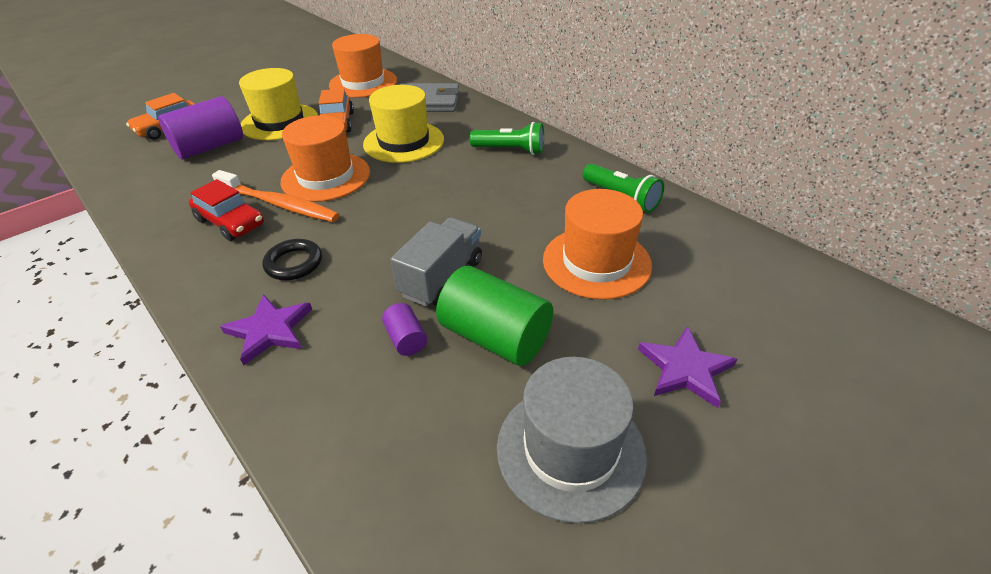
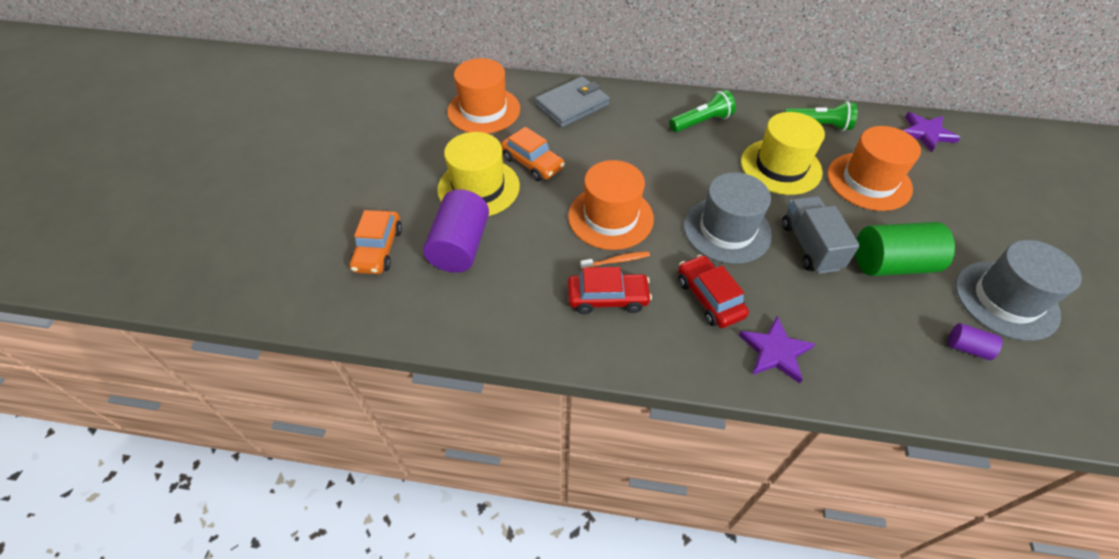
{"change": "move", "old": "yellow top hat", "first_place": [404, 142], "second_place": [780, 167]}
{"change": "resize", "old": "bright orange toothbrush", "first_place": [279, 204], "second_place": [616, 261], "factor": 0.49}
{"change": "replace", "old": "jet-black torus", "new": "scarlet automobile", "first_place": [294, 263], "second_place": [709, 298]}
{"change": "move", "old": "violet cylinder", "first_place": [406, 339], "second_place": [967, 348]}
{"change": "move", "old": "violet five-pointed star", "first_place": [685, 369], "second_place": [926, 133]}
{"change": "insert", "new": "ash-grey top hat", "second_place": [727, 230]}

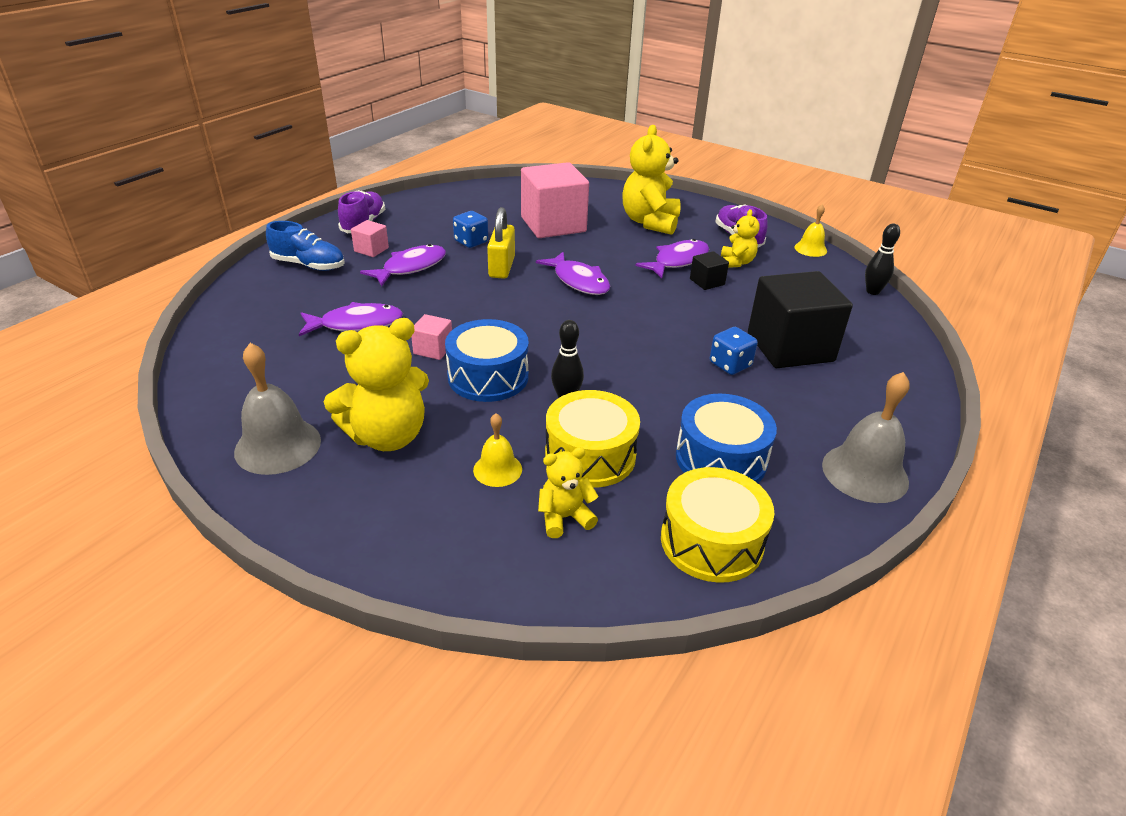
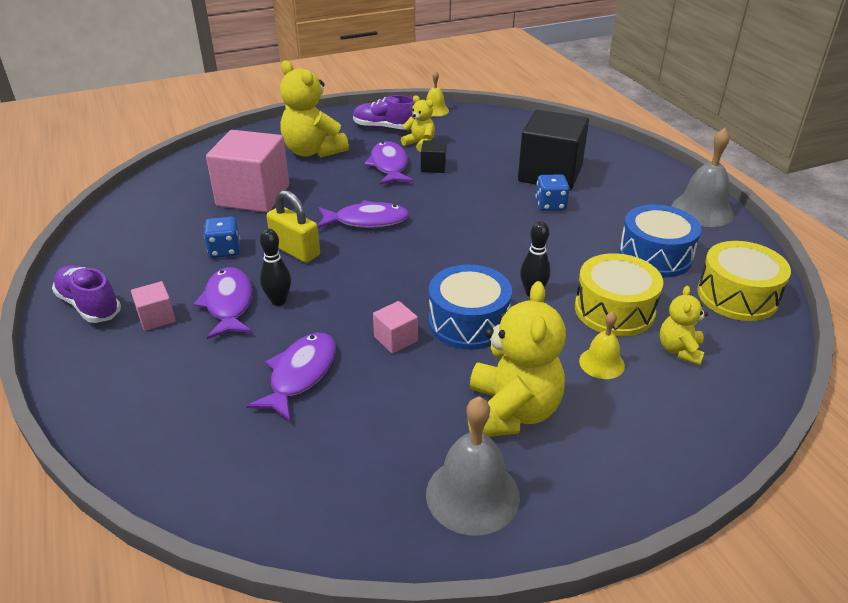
{"change": "delete", "old": "royal blue sneaker", "first_place": [309, 265]}
{"change": "move", "old": "jet-black skittle", "first_place": [872, 291], "second_place": [278, 301]}

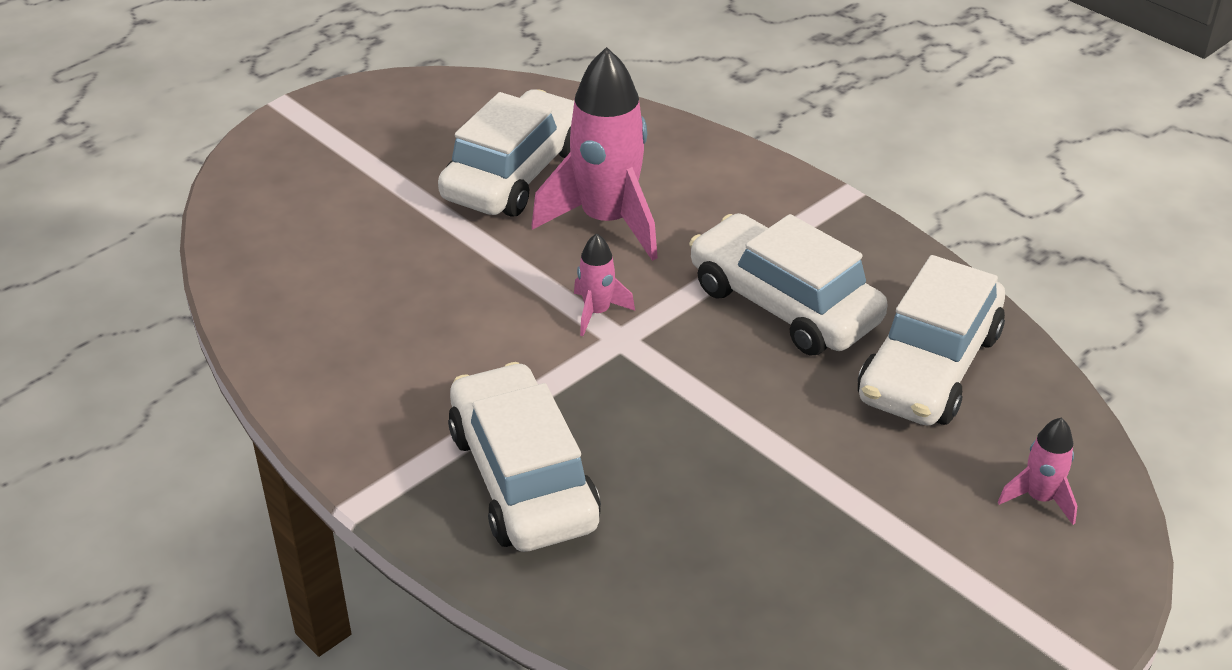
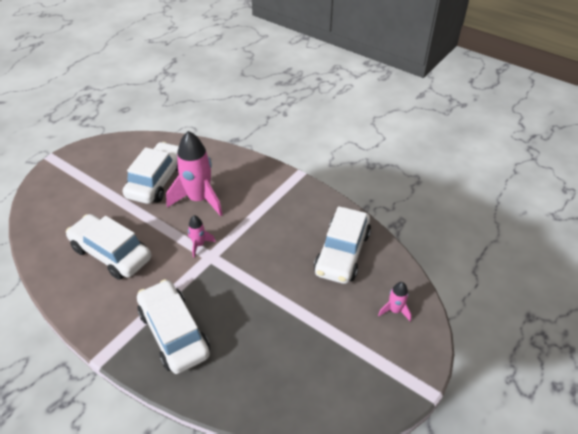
{"change": "move", "old": "snow-white automobile", "first_place": [783, 304], "second_place": [111, 253]}

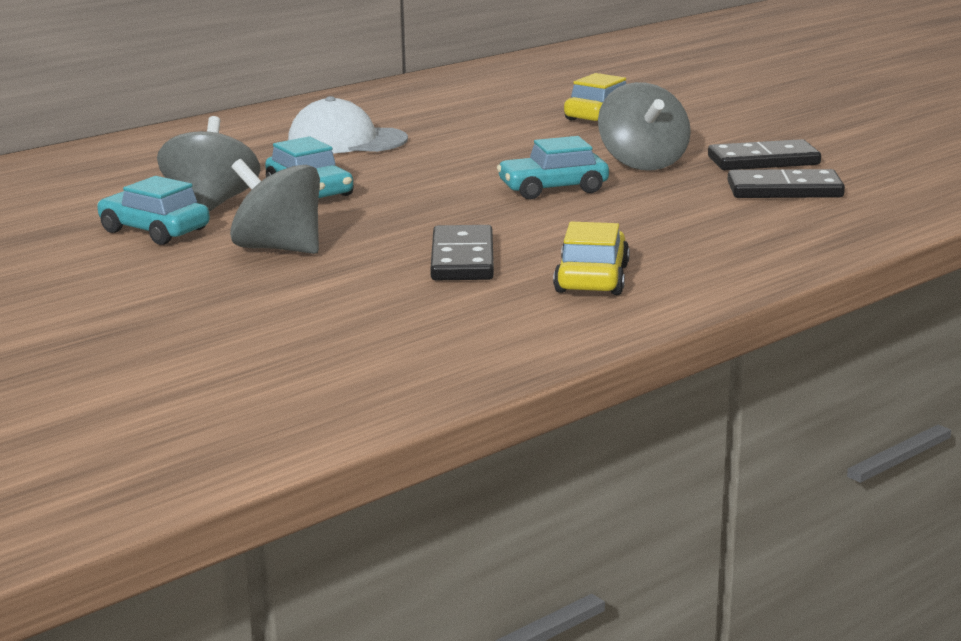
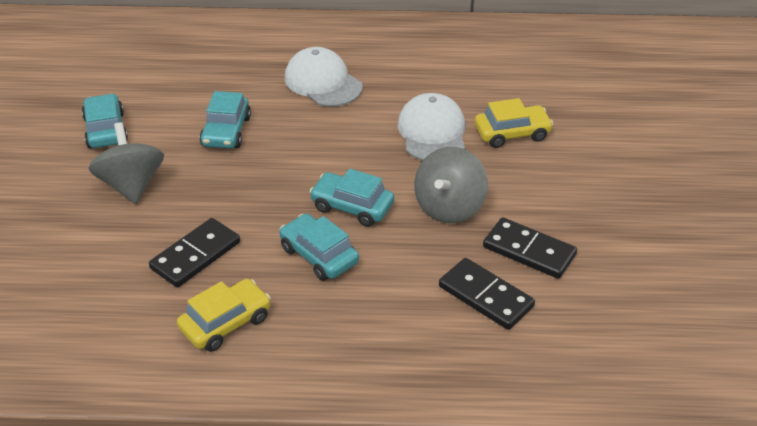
{"change": "delete", "old": "ash-grey whirligig", "first_place": [212, 204]}
{"change": "insert", "new": "snow-white peaked cap", "second_place": [432, 132]}
{"change": "insert", "new": "turquoise automobile", "second_place": [319, 255]}

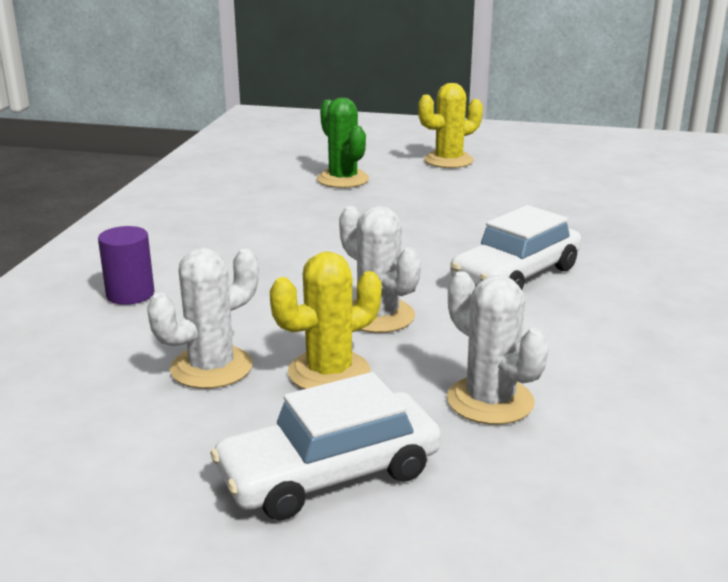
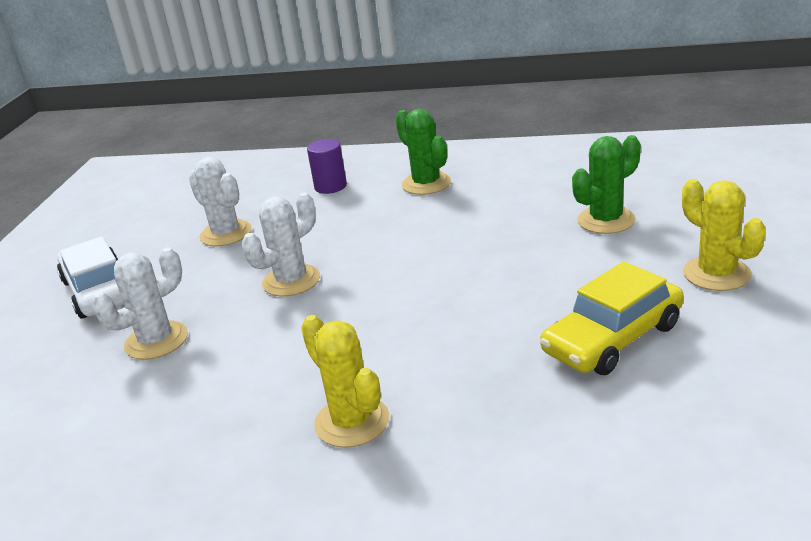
{"change": "delete", "old": "snow-white automobile", "first_place": [515, 275]}
{"change": "move", "old": "yellow prickly plant", "first_place": [329, 372], "second_place": [352, 422]}
{"change": "insert", "new": "green prickly plant", "second_place": [426, 184]}
{"change": "insert", "new": "yellow automobile", "second_place": [612, 338]}

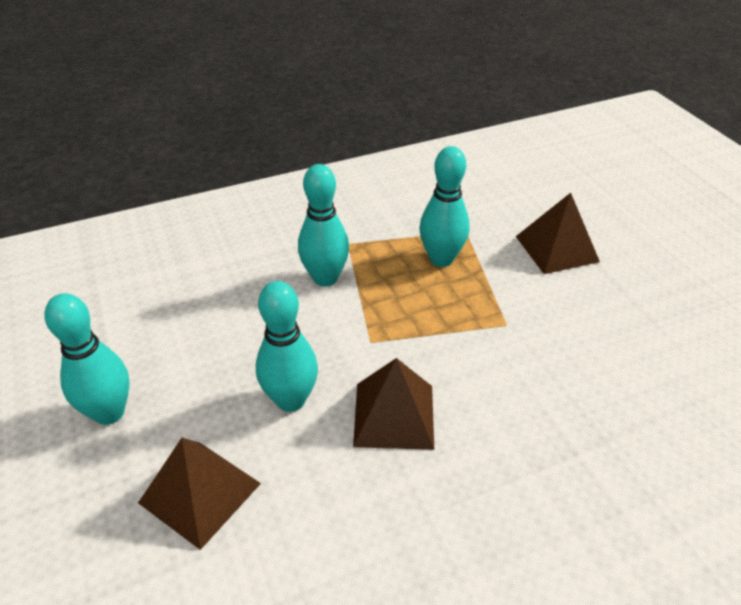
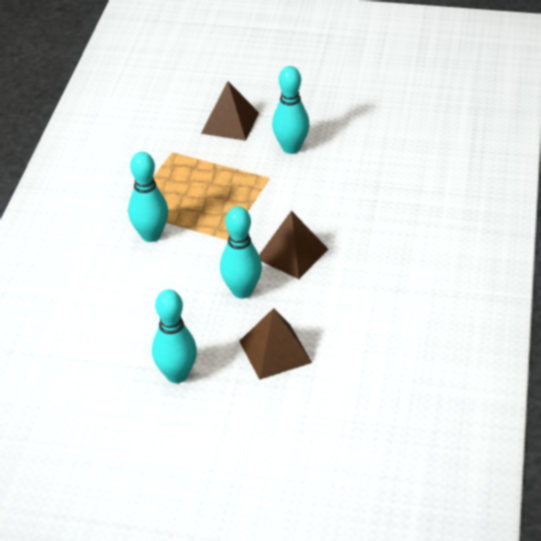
{"change": "move", "old": "turquoise skittle", "first_place": [441, 259], "second_place": [291, 148]}

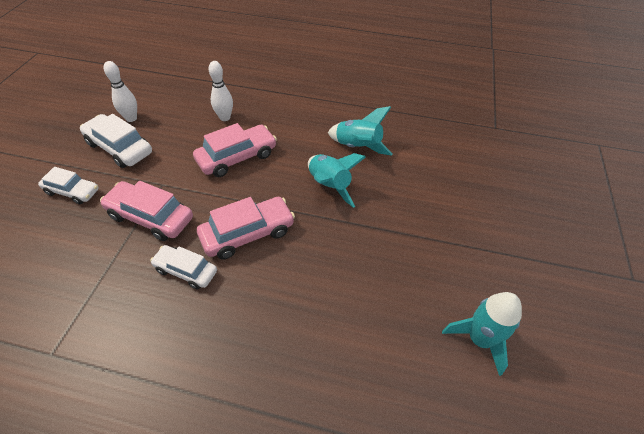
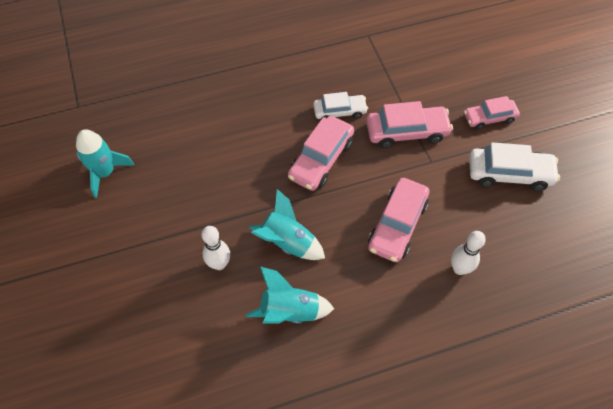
{"change": "move", "old": "snow-white skittle", "first_place": [131, 118], "second_place": [219, 264]}
{"change": "recolor", "old": "snow-white automobile", "new": "pink automobile", "first_place": [72, 192], "second_place": [489, 118]}

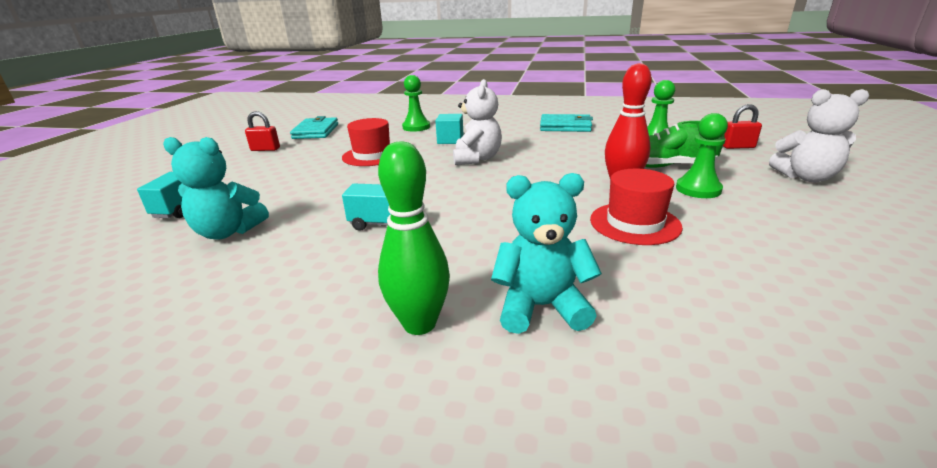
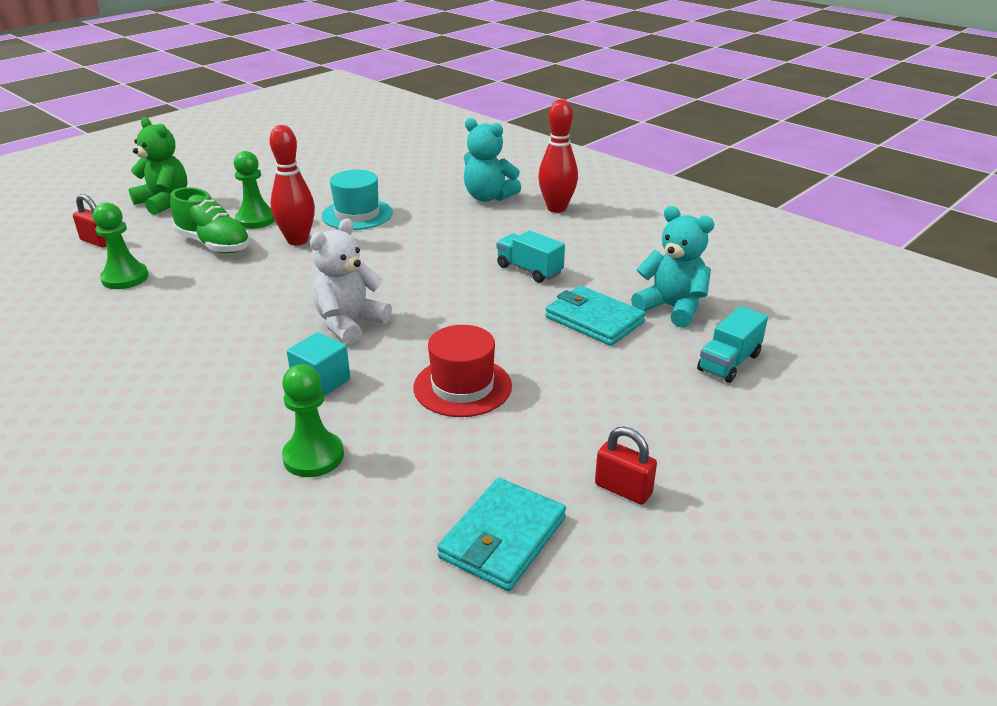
{"change": "recolor", "old": "snow-white teddy", "new": "green teddy", "first_place": [806, 177], "second_place": [164, 202]}
{"change": "move", "old": "turquoise wallet", "first_place": [565, 126], "second_place": [594, 320]}
{"change": "recolor", "old": "green skittle", "new": "scarlet skittle", "first_place": [419, 324], "second_place": [556, 208]}
{"change": "recolor", "old": "scarlet top hat", "new": "turquoise top hat", "first_place": [634, 223], "second_place": [357, 214]}

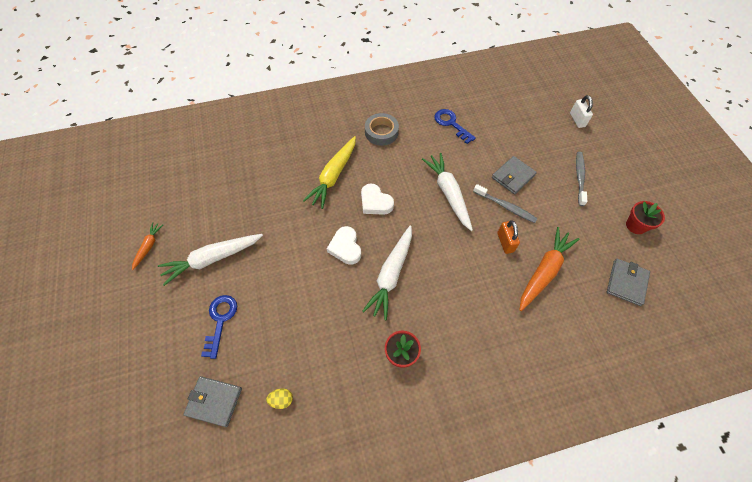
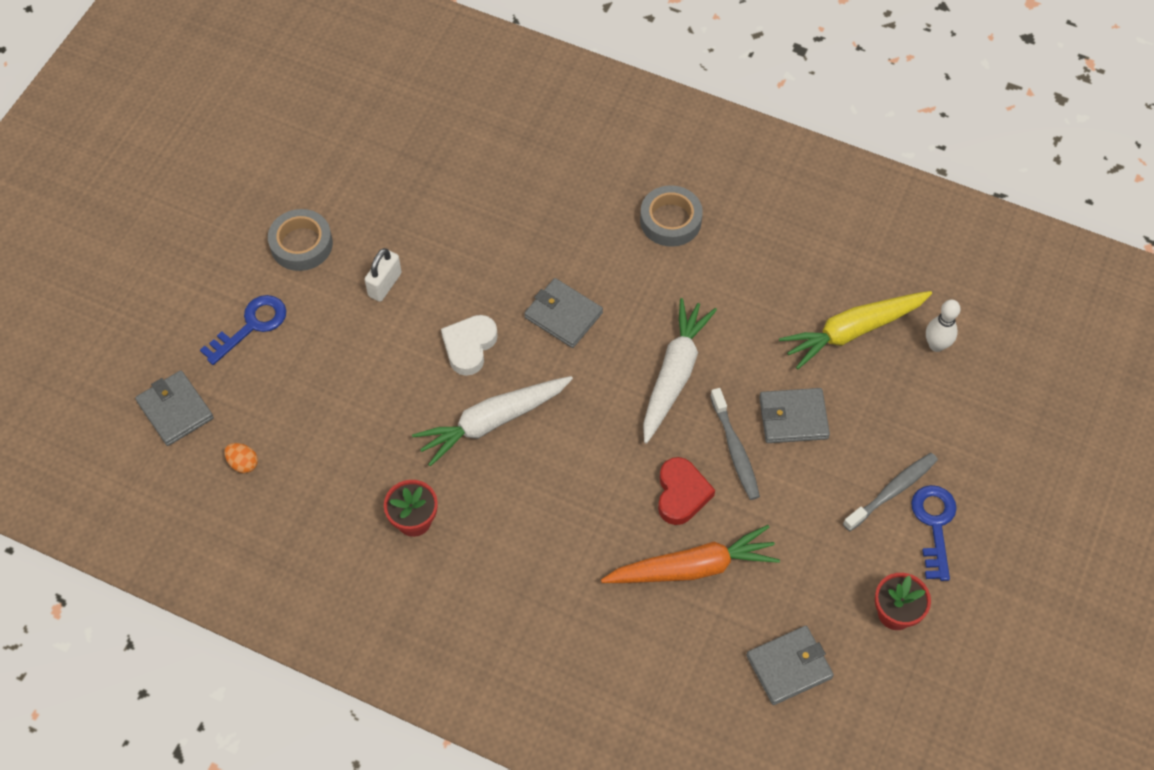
{"change": "move", "old": "snow-white padlock", "first_place": [577, 120], "second_place": [385, 284]}
{"change": "move", "old": "royal blue latchkey", "first_place": [451, 124], "second_place": [934, 525]}
{"change": "move", "old": "yellow carrot", "first_place": [333, 176], "second_place": [853, 331]}
{"change": "replace", "old": "snow-white heart", "new": "ash-grey wallet", "first_place": [375, 202], "second_place": [563, 315]}
{"change": "replace", "old": "bright orange padlock", "new": "scarlet heart", "first_place": [505, 242], "second_place": [681, 494]}
{"change": "delete", "old": "bright orange carrot", "first_place": [148, 246]}
{"change": "replace", "old": "snow-white carrot", "new": "ash-grey tape", "first_place": [212, 259], "second_place": [301, 244]}
{"change": "recolor", "old": "yellow toy egg", "new": "bright orange toy egg", "first_place": [281, 400], "second_place": [243, 463]}
{"change": "insert", "new": "snow-white skittle", "second_place": [936, 345]}

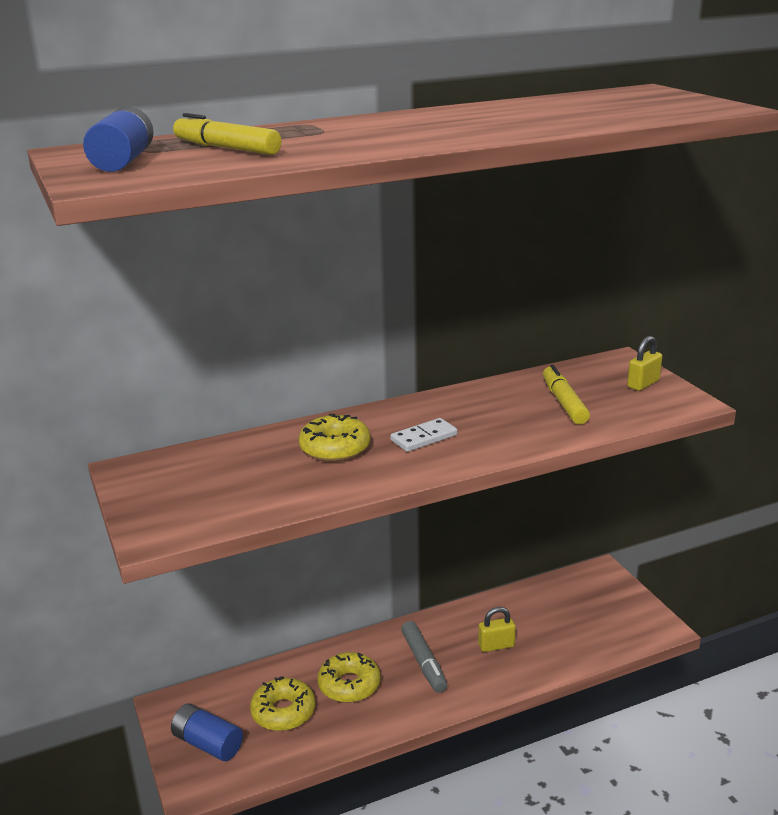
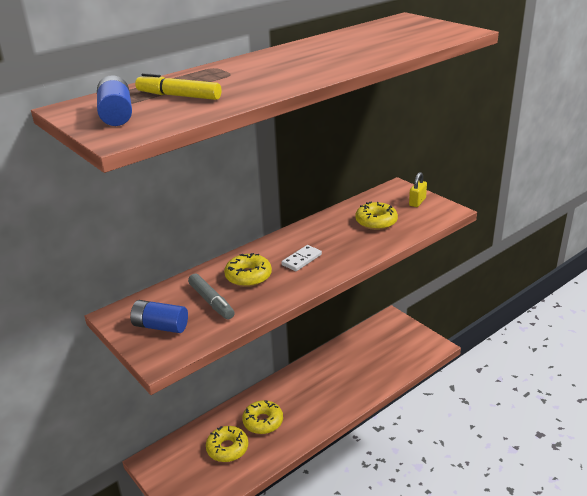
{"change": "replace", "old": "yellow felt pen", "new": "yellow glazed donut", "first_place": [564, 402], "second_place": [376, 222]}
{"change": "delete", "old": "yellow padlock", "first_place": [496, 646]}
{"change": "move", "old": "ash-grey felt pen", "first_place": [424, 662], "second_place": [211, 302]}
{"change": "move", "old": "royal blue AA battery", "first_place": [207, 744], "second_place": [160, 326]}

